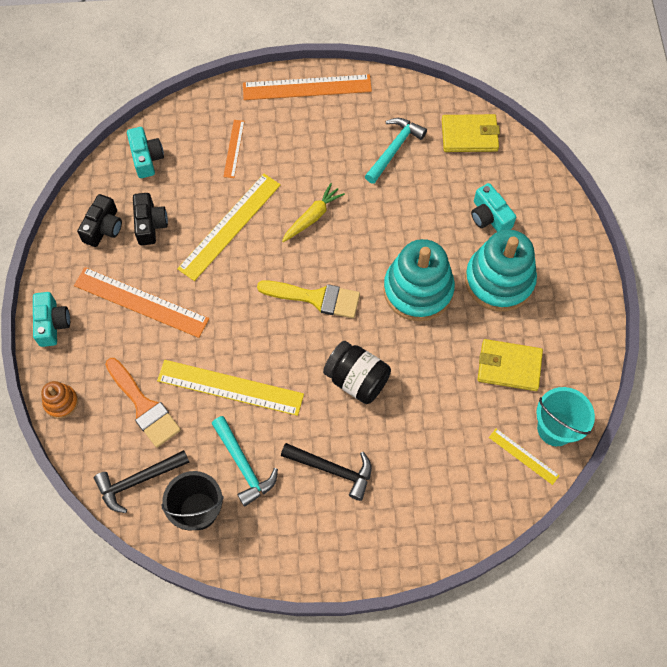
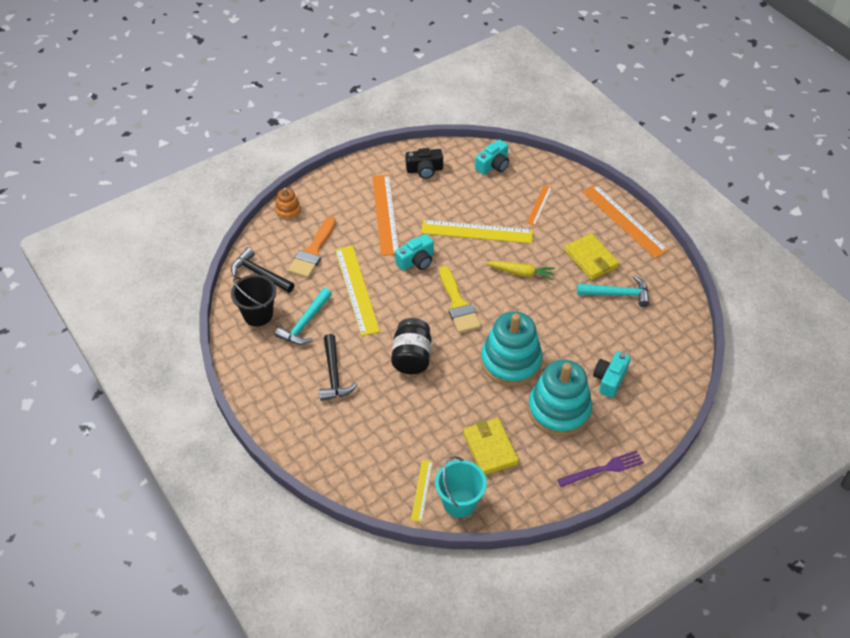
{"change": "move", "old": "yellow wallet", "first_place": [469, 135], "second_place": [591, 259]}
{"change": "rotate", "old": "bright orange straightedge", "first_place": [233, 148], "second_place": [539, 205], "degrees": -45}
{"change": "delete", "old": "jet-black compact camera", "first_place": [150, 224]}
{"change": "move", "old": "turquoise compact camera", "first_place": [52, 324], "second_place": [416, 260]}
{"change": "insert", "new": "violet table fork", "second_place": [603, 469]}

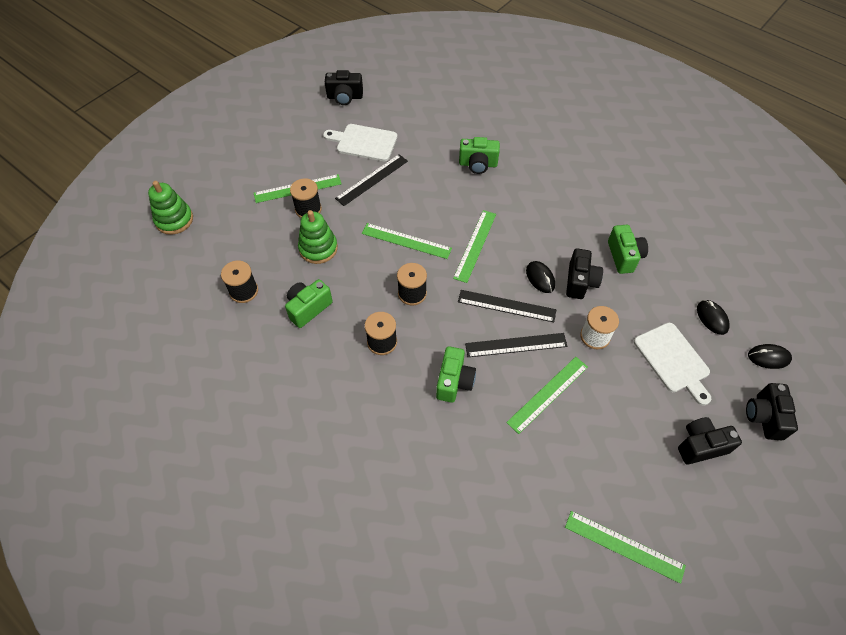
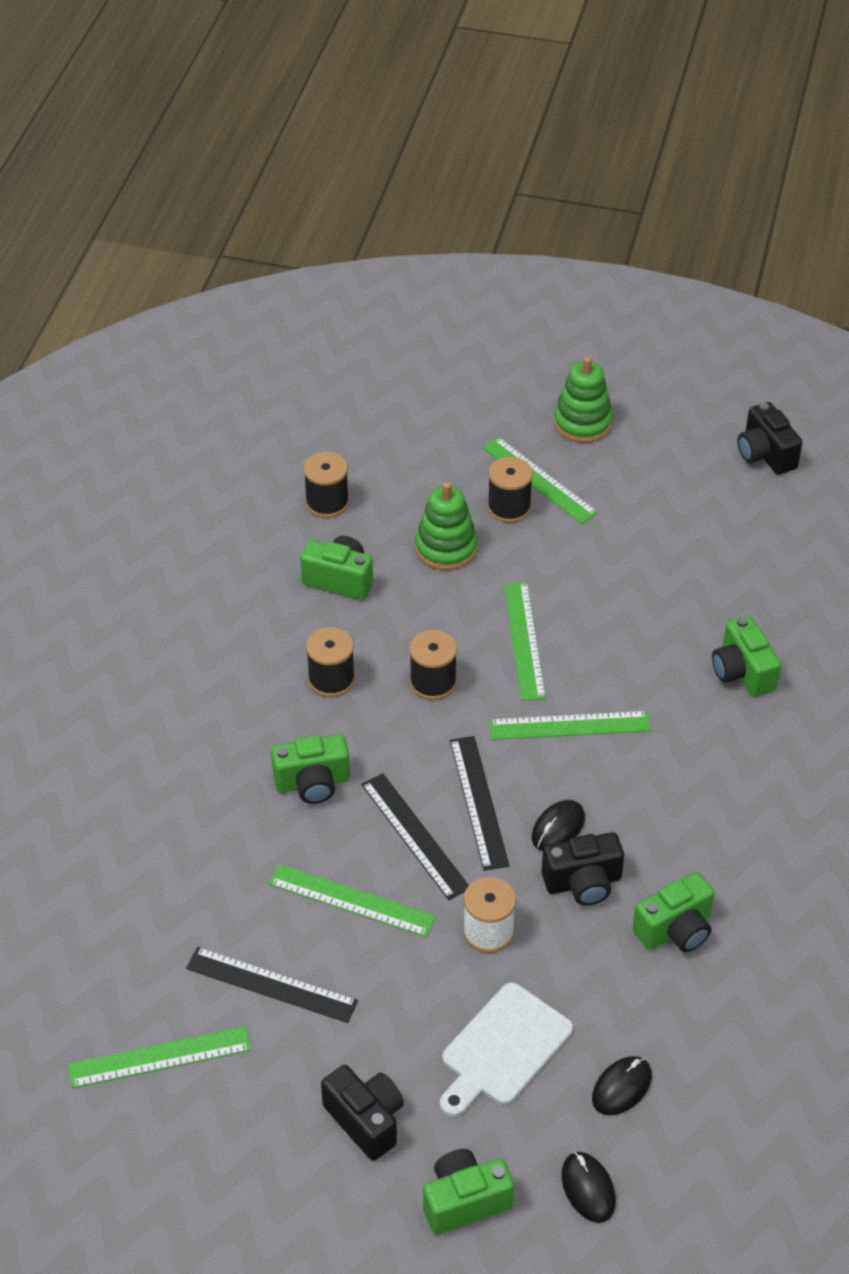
{"change": "delete", "old": "snow-white cutting board", "first_place": [364, 142]}
{"change": "move", "old": "jet-black straightedge", "first_place": [372, 179], "second_place": [271, 984]}
{"change": "move", "old": "green stacking rings", "first_place": [174, 220], "second_place": [582, 423]}
{"change": "recolor", "old": "jet-black compact camera", "new": "green compact camera", "first_place": [764, 417], "second_place": [464, 1201]}
{"change": "rotate", "old": "green straightedge", "first_place": [624, 546], "second_place": [159, 1057], "degrees": 75}

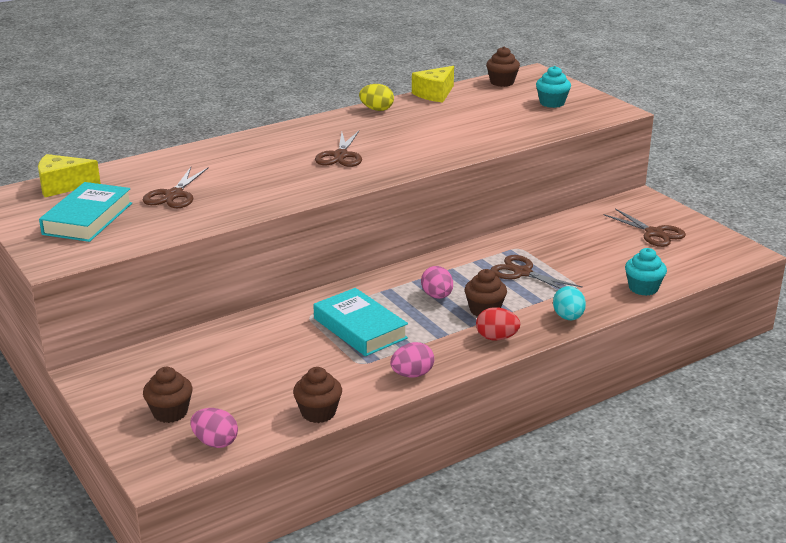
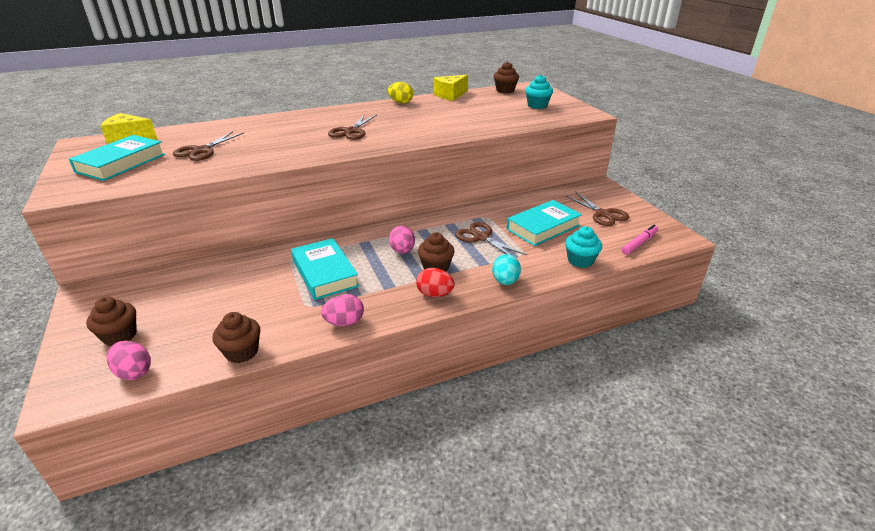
{"change": "insert", "new": "turquoise hardcover", "second_place": [543, 227]}
{"change": "insert", "new": "pink felt pen", "second_place": [639, 243]}

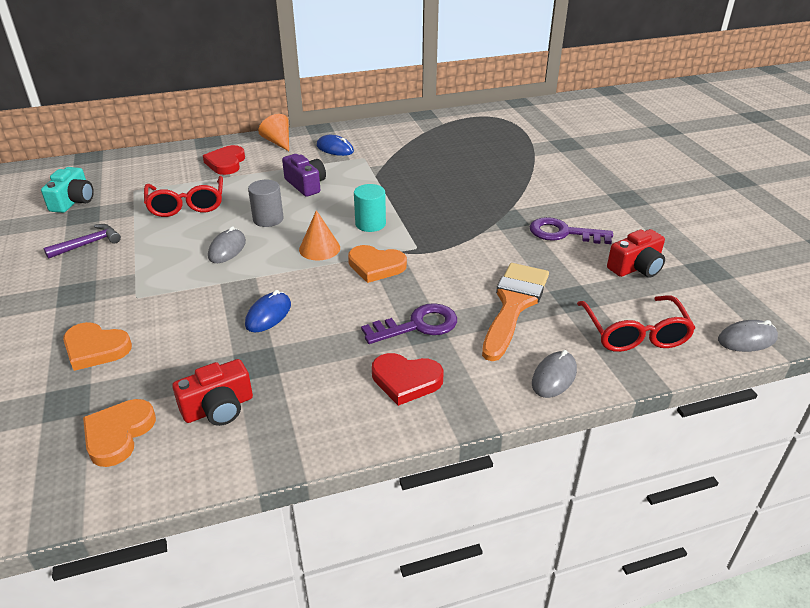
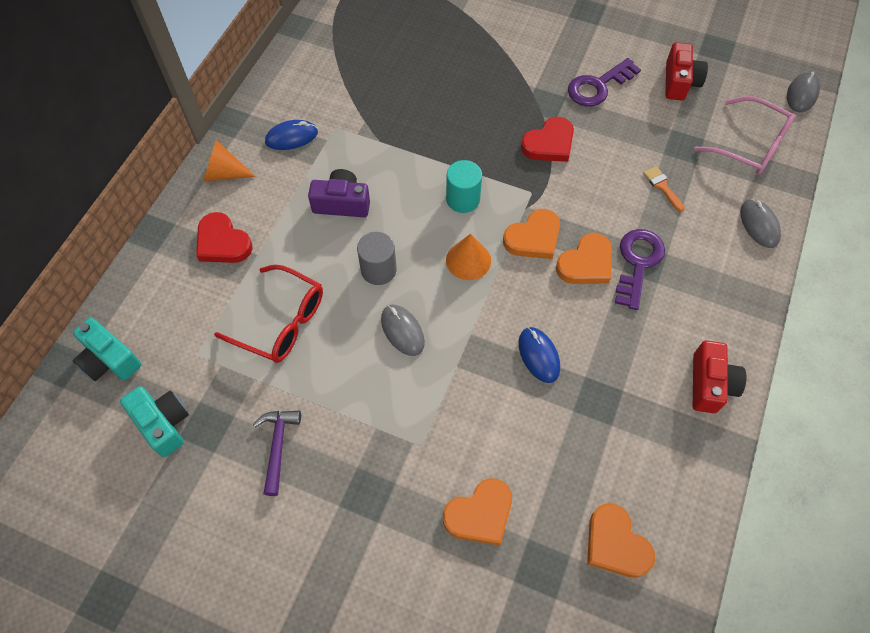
{"change": "resize", "old": "bright orange brush", "first_place": [513, 305], "second_place": [662, 186], "factor": 0.41}
{"change": "recolor", "old": "scarlet spectacles", "new": "pink spectacles", "first_place": [634, 333], "second_place": [749, 145]}
{"change": "move", "old": "scarlet heart", "first_place": [406, 380], "second_place": [549, 143]}
{"change": "move", "old": "scarlet compact camera", "first_place": [218, 408], "second_place": [710, 384]}
{"change": "insert", "new": "bright orange heart", "second_place": [586, 263]}
{"change": "insert", "new": "turquoise compact camera", "second_place": [109, 360]}

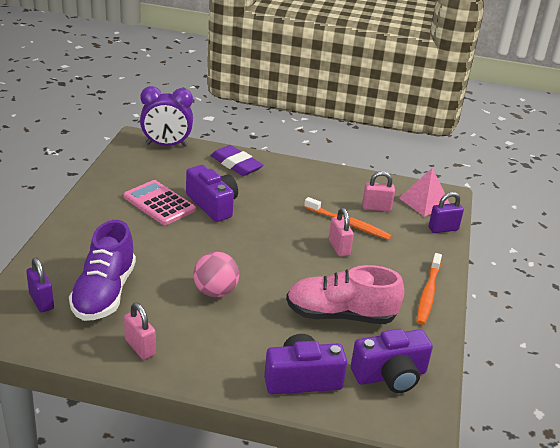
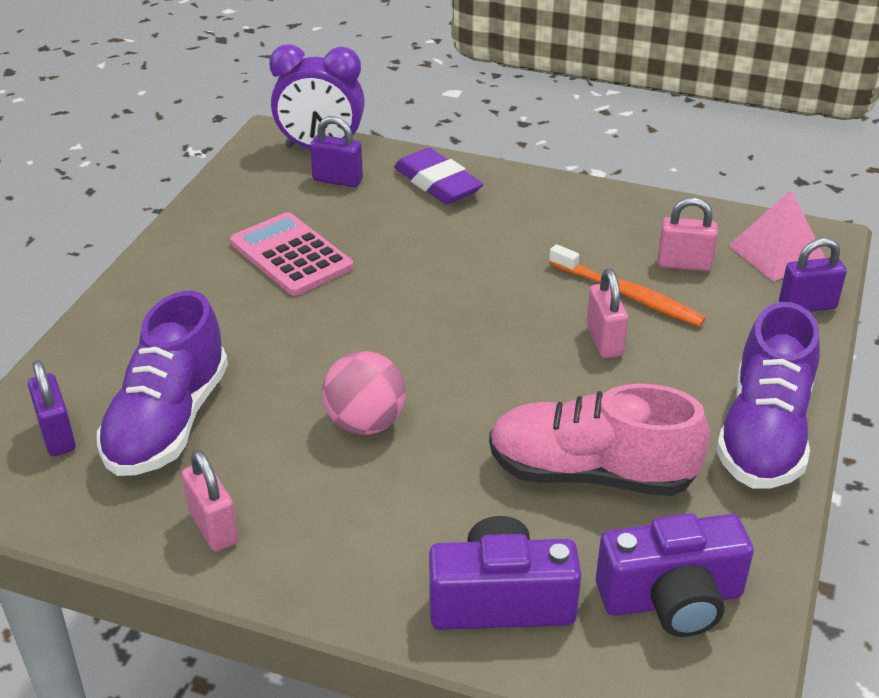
{"change": "delete", "old": "violet compact camera", "first_place": [212, 205]}
{"change": "replace", "old": "bright orange toothbrush", "new": "violet sneaker", "first_place": [428, 294], "second_place": [764, 434]}
{"change": "insert", "new": "violet padlock", "second_place": [337, 180]}

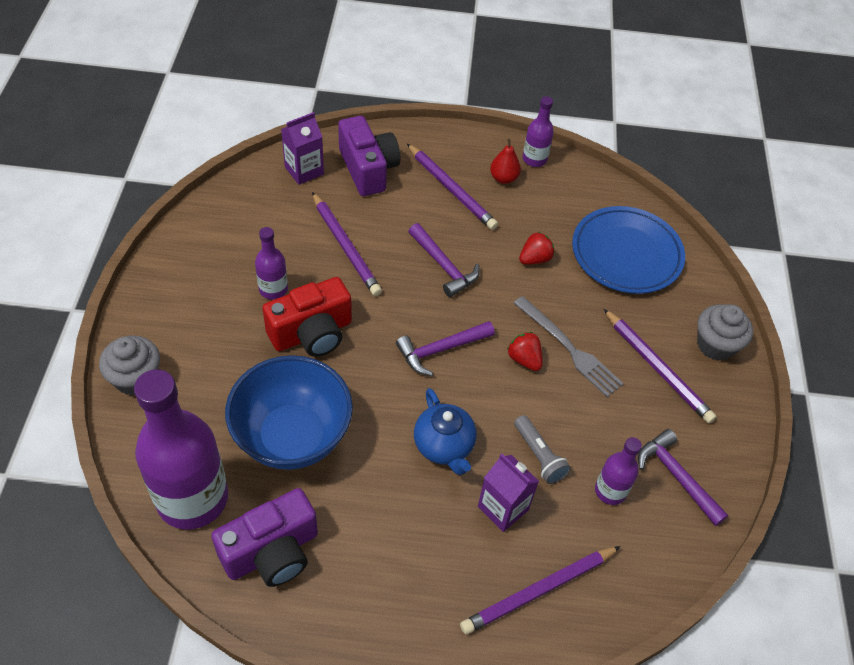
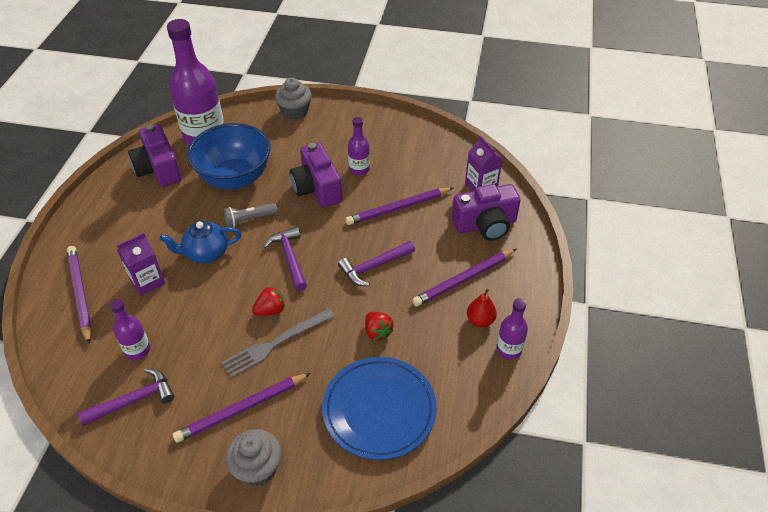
{"change": "recolor", "old": "scarlet compact camera", "new": "violet compact camera", "first_place": [312, 333], "second_place": [317, 188]}
{"change": "move", "old": "ash-grey pocket torch", "first_place": [539, 456], "second_place": [249, 219]}

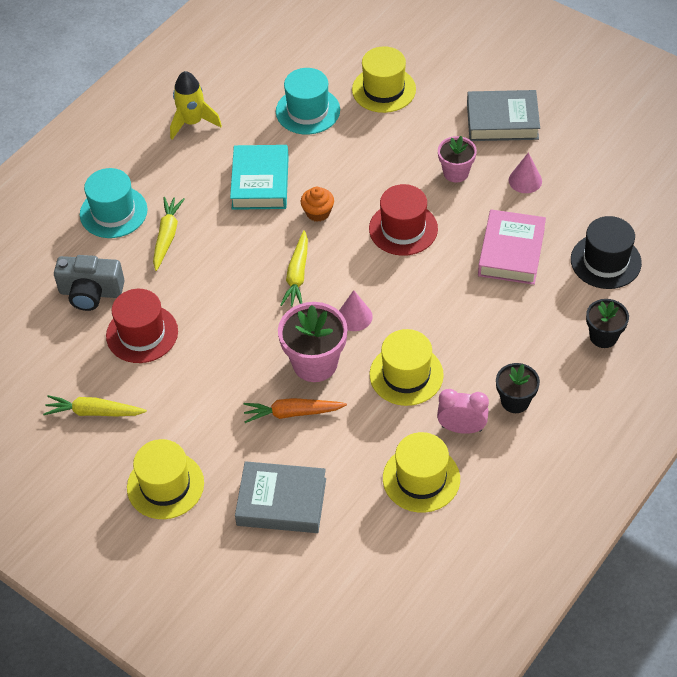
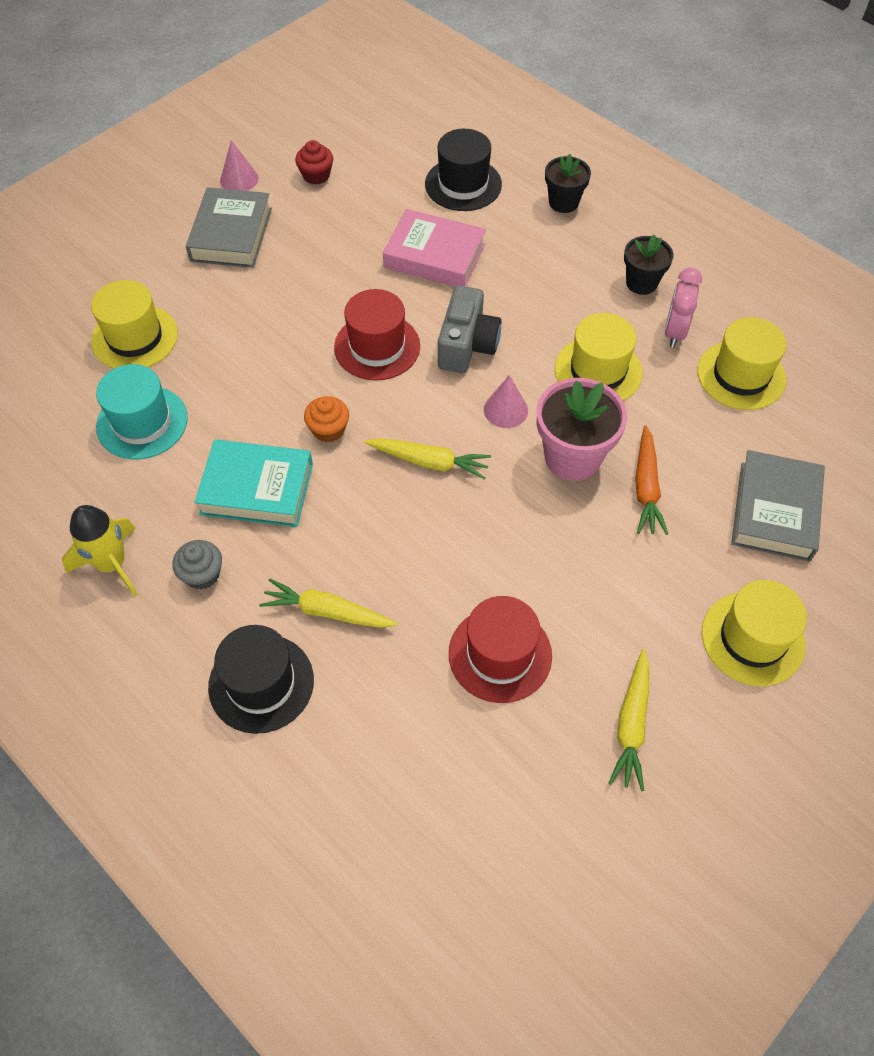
{"change": "delete", "old": "pink potted plant", "first_place": [456, 173]}
{"change": "move", "old": "pink solid cone", "first_place": [525, 180], "second_place": [239, 179]}
{"change": "recolor", "old": "turquoise top hat", "new": "jet-black top hat", "first_place": [113, 212], "second_place": [261, 683]}
{"change": "move", "old": "ash-grey compact camera", "first_place": [91, 292], "second_place": [467, 345]}
{"change": "insert", "new": "scarlet cupcake", "second_place": [316, 175]}
{"change": "insert", "new": "ash-grey cupcake", "second_place": [202, 574]}

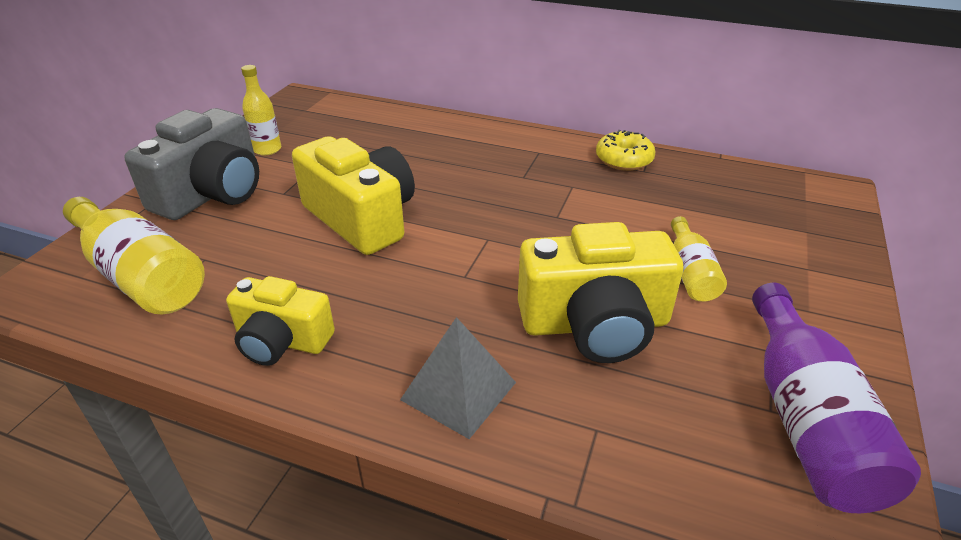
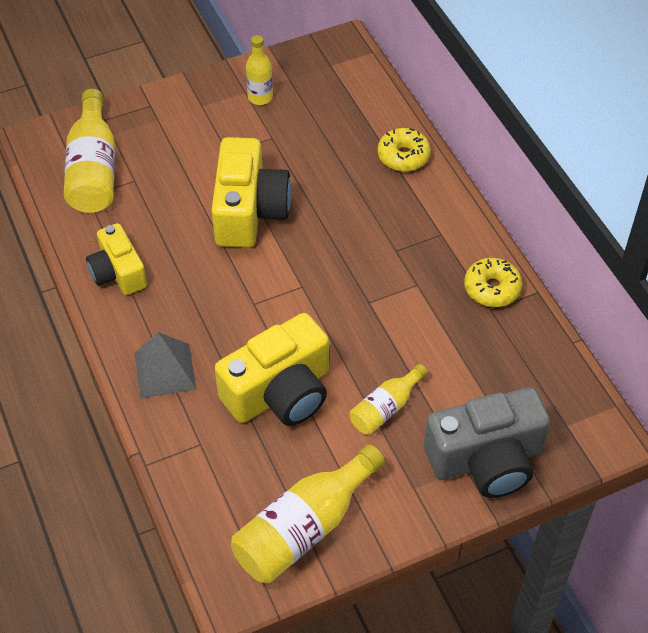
{"change": "move", "old": "ash-grey compact camera", "first_place": [212, 193], "second_place": [486, 459]}
{"change": "rotate", "old": "yellow compact camera", "first_place": [595, 324], "second_place": [280, 392], "degrees": -75}
{"change": "recolor", "old": "violet bottle", "new": "yellow bottle", "first_place": [806, 419], "second_place": [304, 528]}
{"change": "insert", "new": "yellow glazed donut", "second_place": [403, 156]}

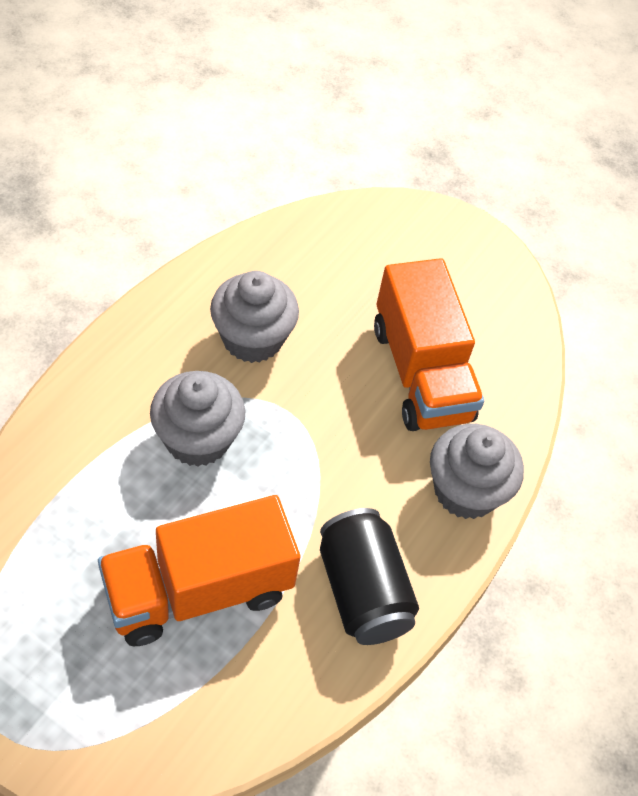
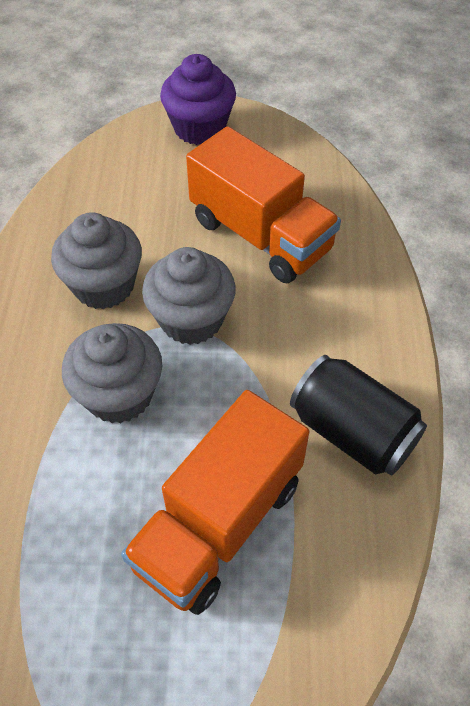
{"change": "move", "old": "ash-grey cupcake", "first_place": [465, 490], "second_place": [191, 319]}
{"change": "insert", "new": "violet cupcake", "second_place": [199, 128]}

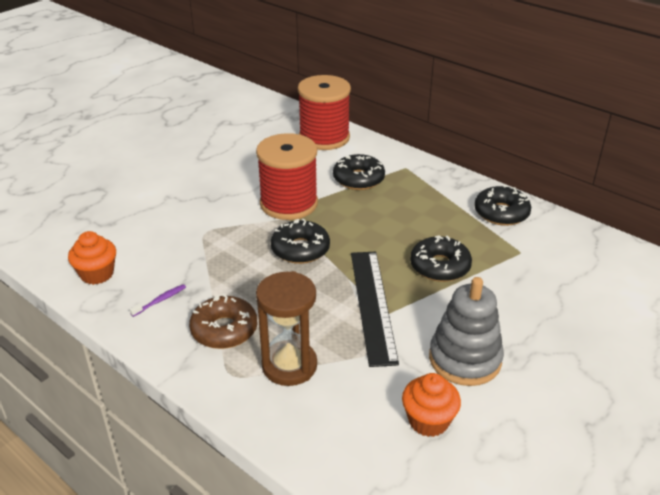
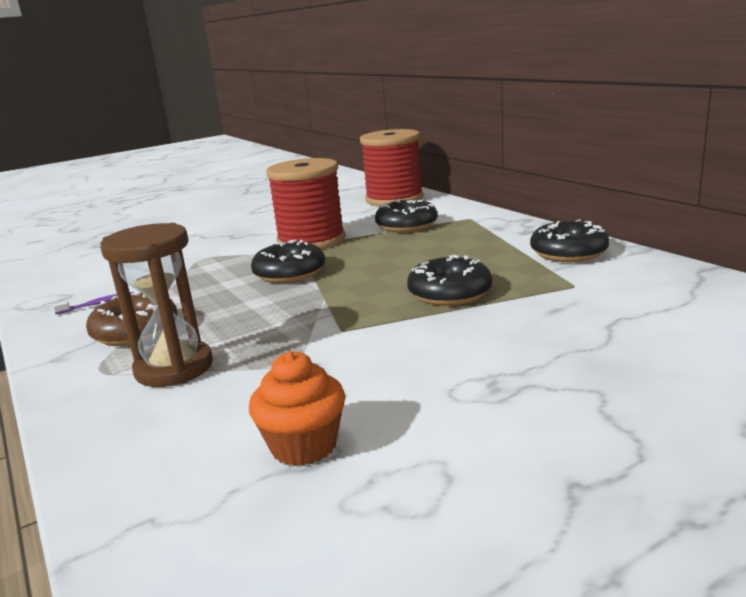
{"change": "delete", "old": "bright orange cupcake", "first_place": [97, 274]}
{"change": "delete", "old": "jet-black straightedge", "first_place": [373, 305]}
{"change": "delete", "old": "ash-grey stacking rings", "first_place": [465, 359]}

